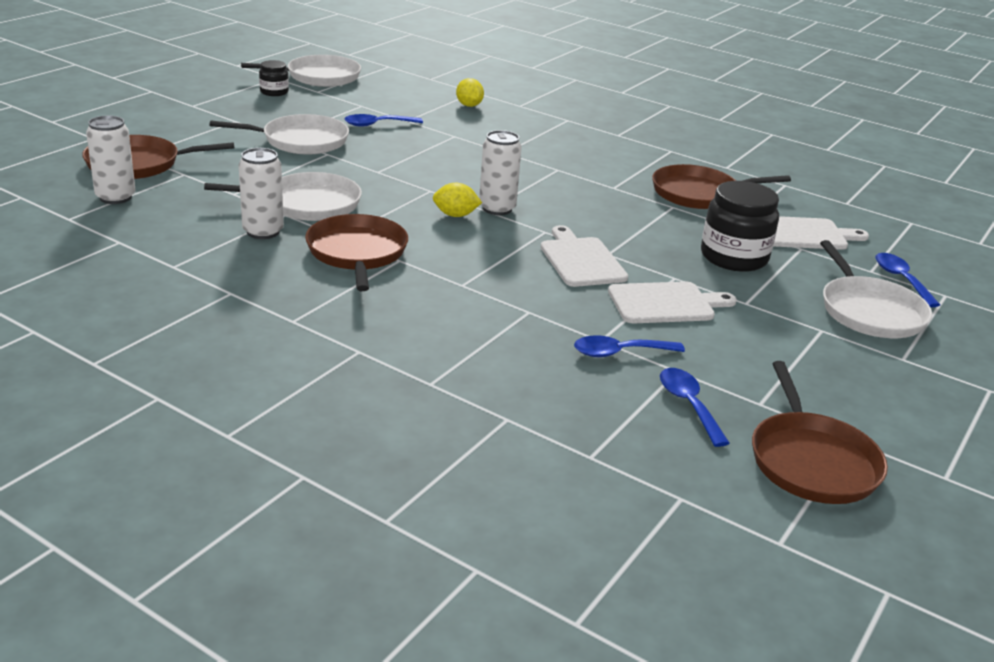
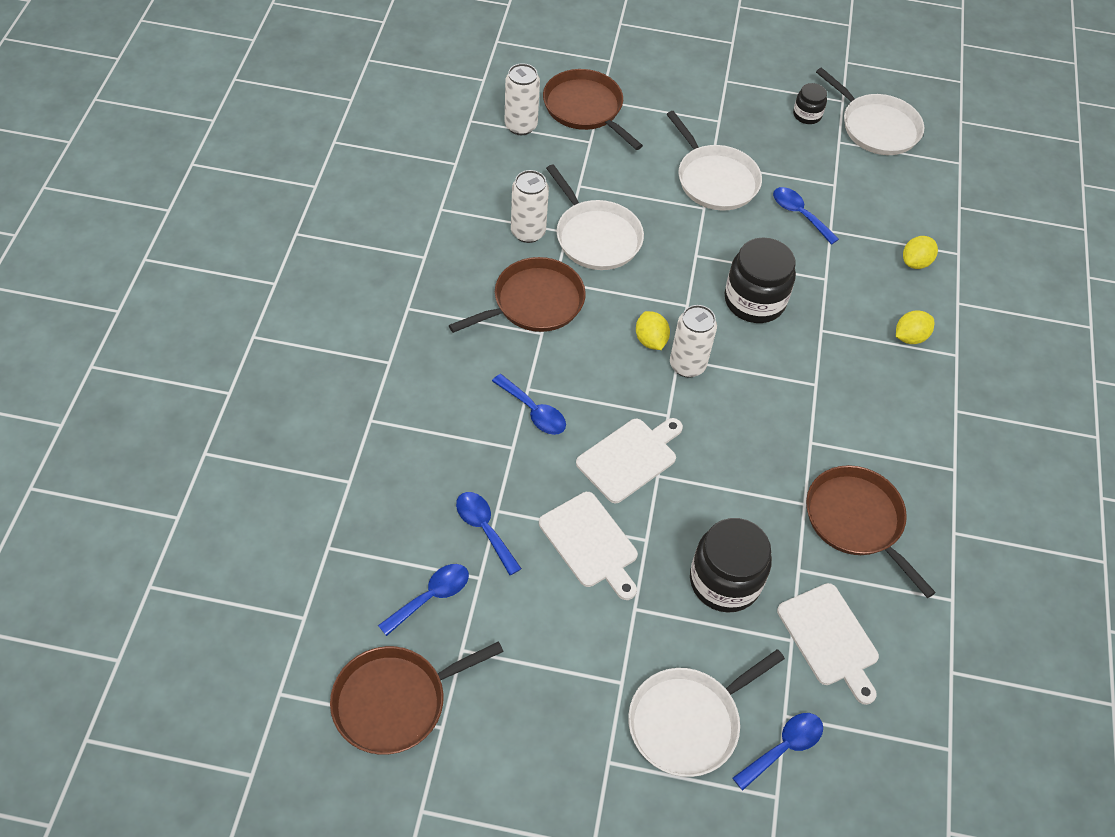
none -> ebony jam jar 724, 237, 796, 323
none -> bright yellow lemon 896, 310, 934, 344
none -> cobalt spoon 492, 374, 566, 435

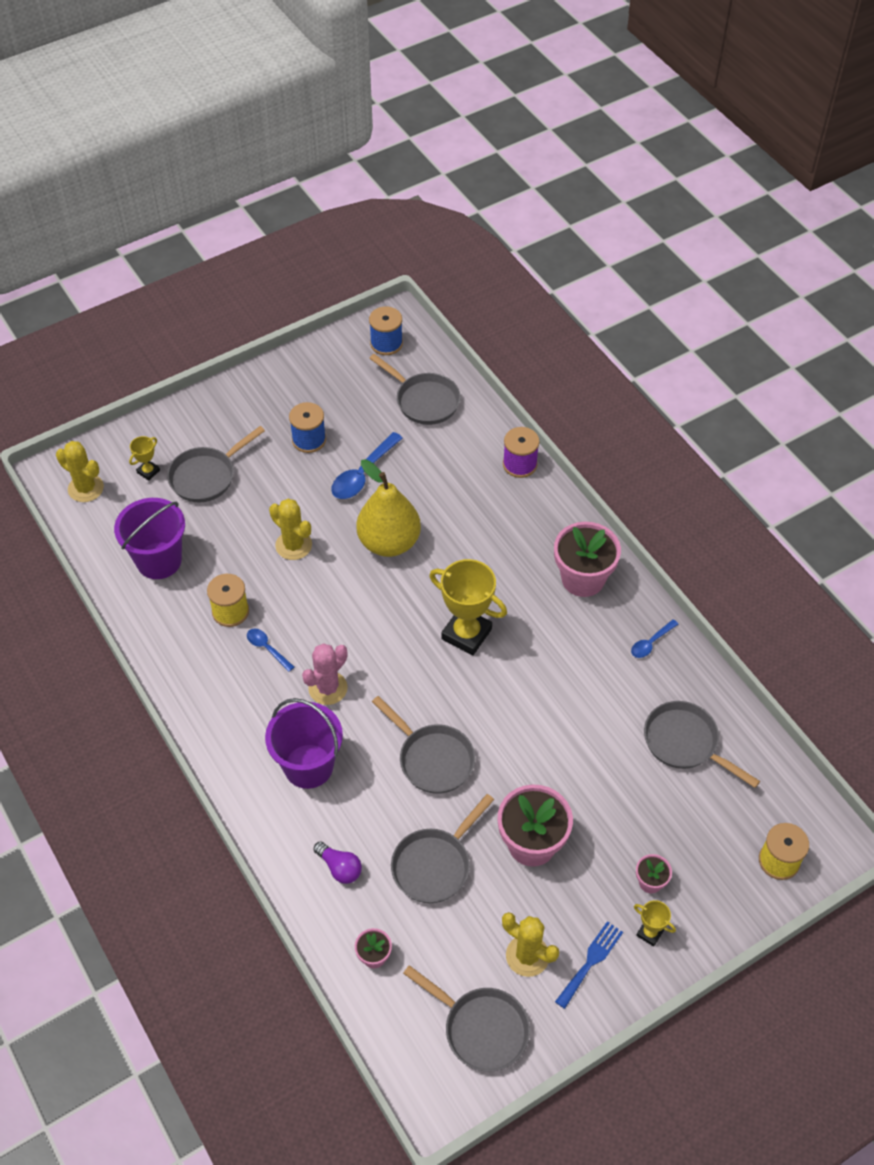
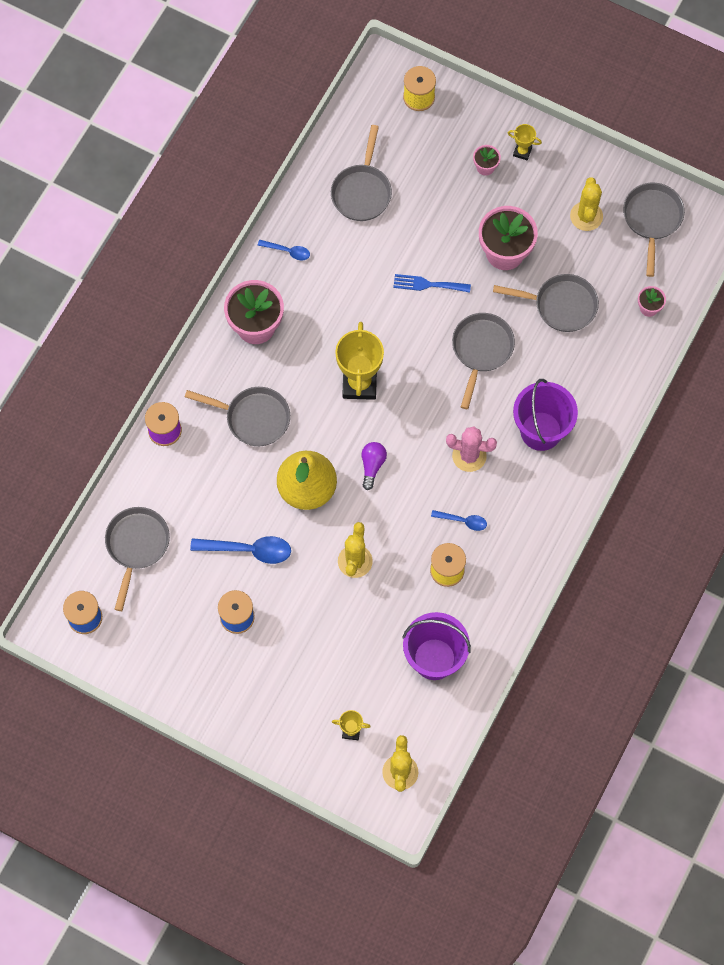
grey pan 167, 426, 265, 502 -> grey pan 185, 387, 290, 446, shifted
cobalt spoon 247, 628, 294, 672 -> cobalt spoon 431, 510, 487, 531, 90 degrees counterclockwise
purple light bulb 313, 841, 362, 884 -> purple light bulb 362, 442, 387, 490, shifted
bright yellow trophy 634, 900, 676, 947 -> bright yellow trophy 508, 124, 542, 160, 75 degrees counterclockwise
cobalt fork 555, 921, 623, 1009 -> cobalt fork 393, 274, 471, 293, shifted

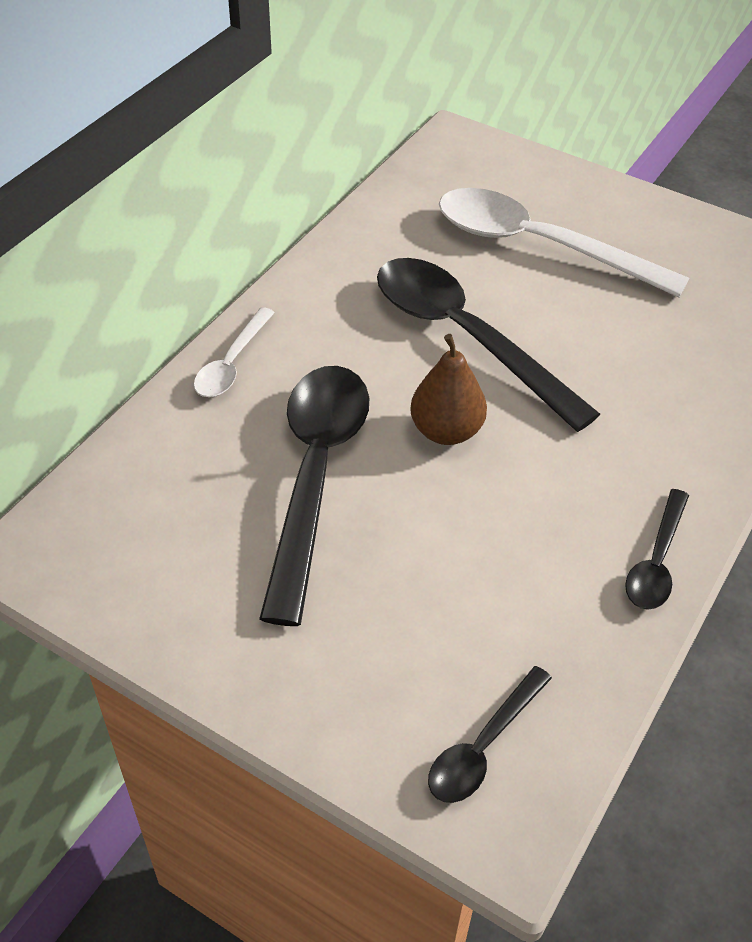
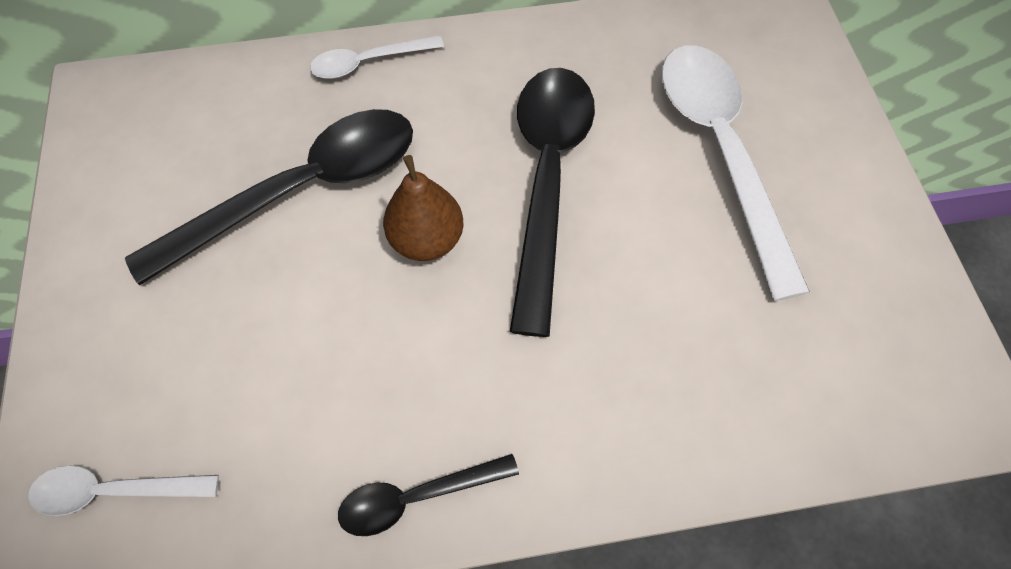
ebony spoon 428, 666, 552, 803 -> snow-white spoon 28, 465, 219, 516

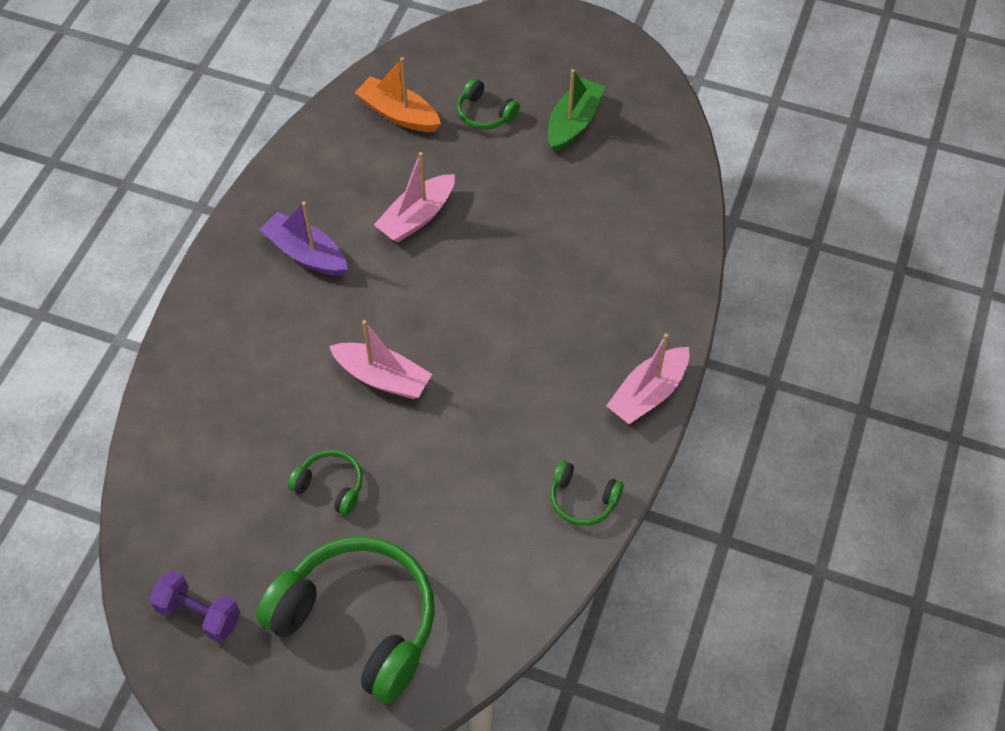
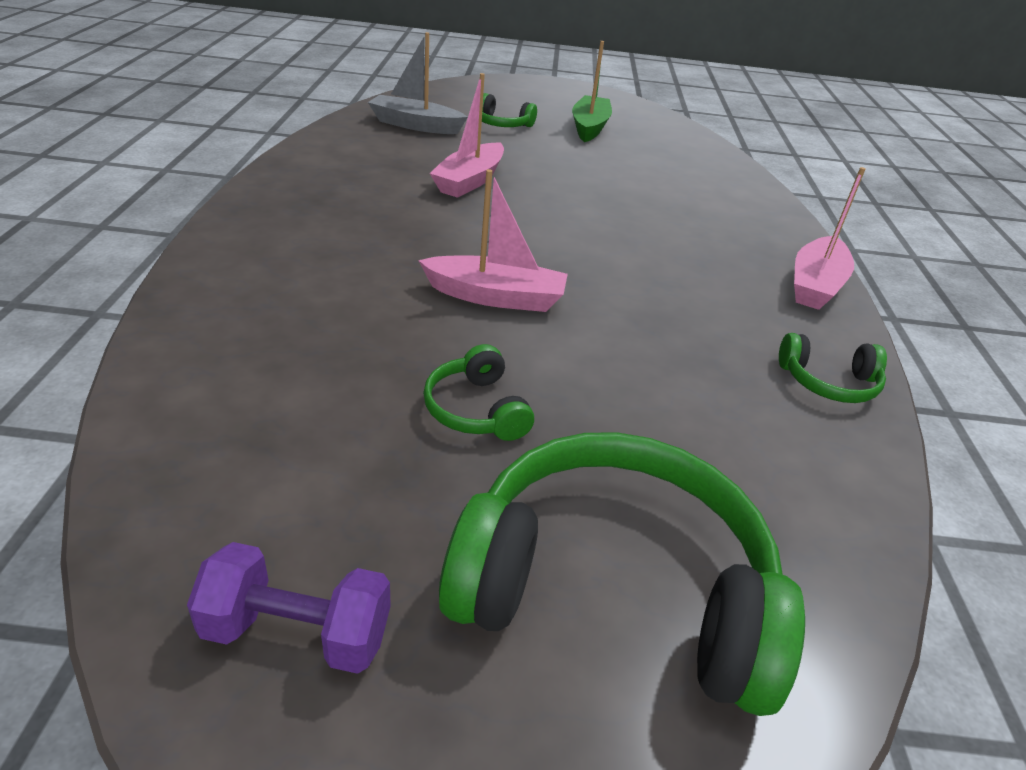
bright orange boat 355, 57, 441, 132 -> grey boat 368, 32, 468, 134
purple boat 260, 202, 348, 276 -> none
emerald headphones 288, 450, 363, 516 -> emerald headphones 423, 344, 534, 441, 120 degrees counterclockwise

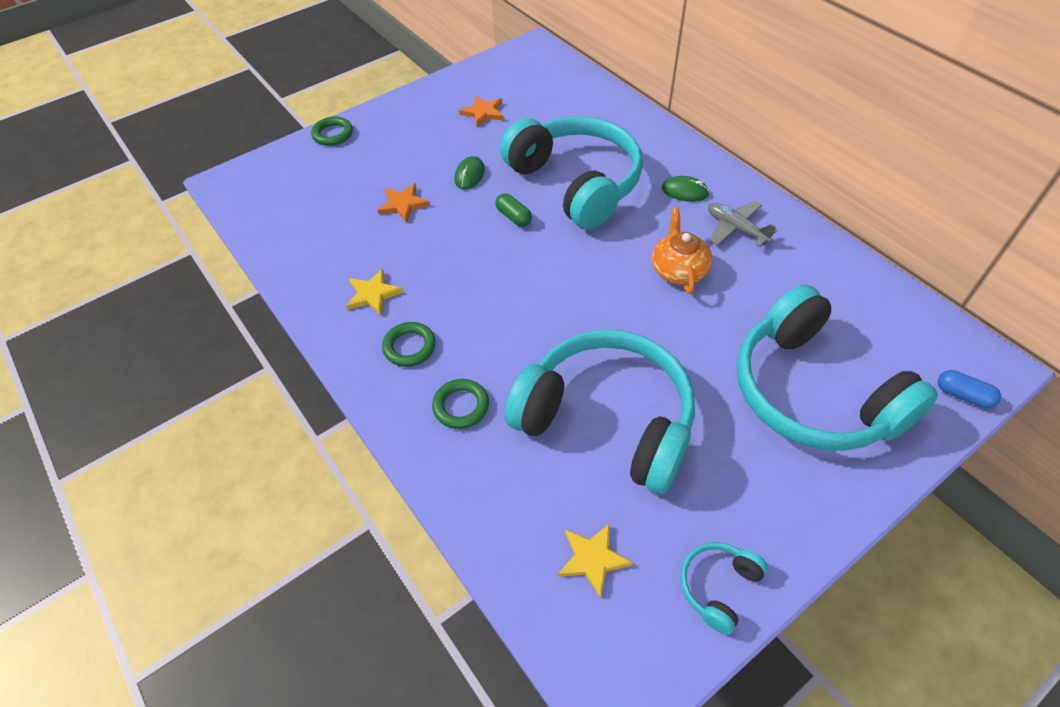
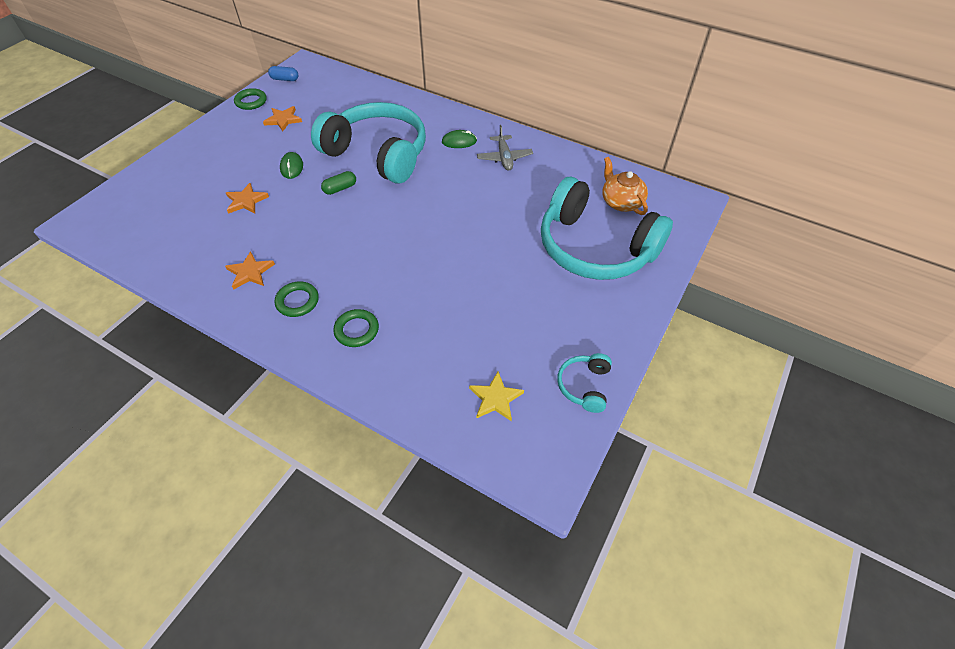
emerald torus 311, 117, 353, 146 -> emerald torus 234, 88, 267, 110, shifted
emerald pill shape 495, 193, 532, 227 -> emerald pill shape 321, 171, 356, 195, 60 degrees counterclockwise
grey toy plane 708, 201, 777, 247 -> grey toy plane 477, 125, 533, 171, 120 degrees counterclockwise
bright orange teapot 652, 207, 712, 294 -> bright orange teapot 602, 157, 648, 215, shifted
bright yellow star 346, 269, 403, 315 -> bright orange star 225, 251, 275, 289
teal headphones 505, 330, 695, 494 -> none
cobalt pill shape 938, 370, 1001, 408 -> cobalt pill shape 268, 66, 298, 81, shifted

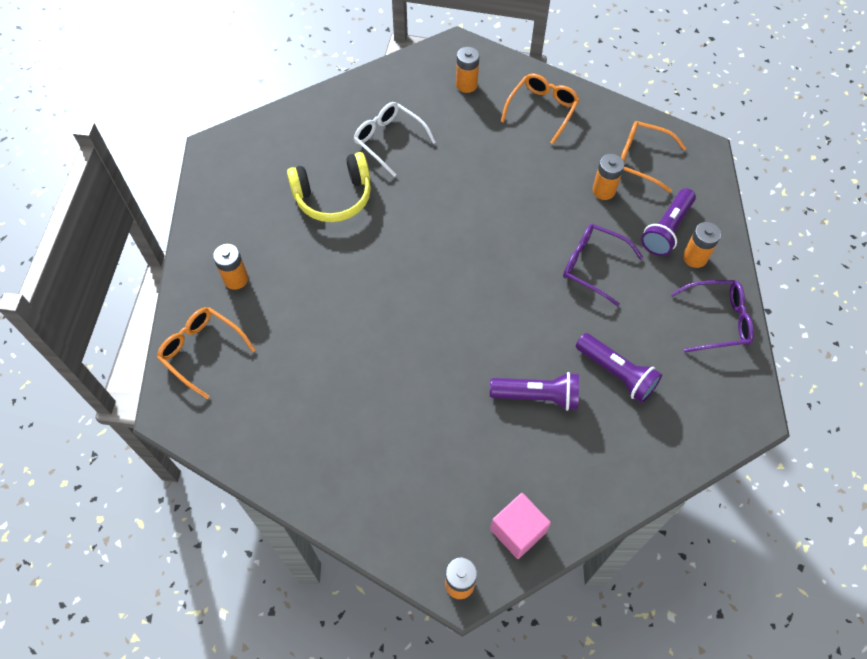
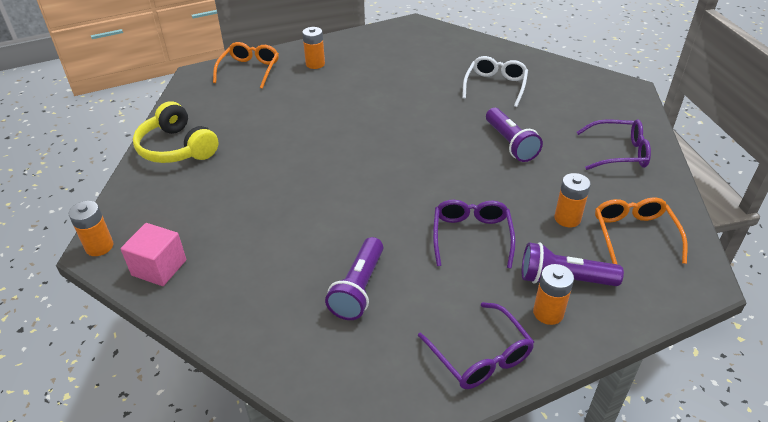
bright orange power cell 456, 47, 480, 93 -> none
bright orange eyeglasses 501, 73, 580, 144 -> purple eyeglasses 577, 119, 651, 170
bright yellow headphones 287, 152, 371, 222 -> bright yellow headphones 133, 101, 219, 163, shifted
purple pocket torch 490, 372, 579, 411 -> purple pocket torch 486, 108, 543, 162, shifted

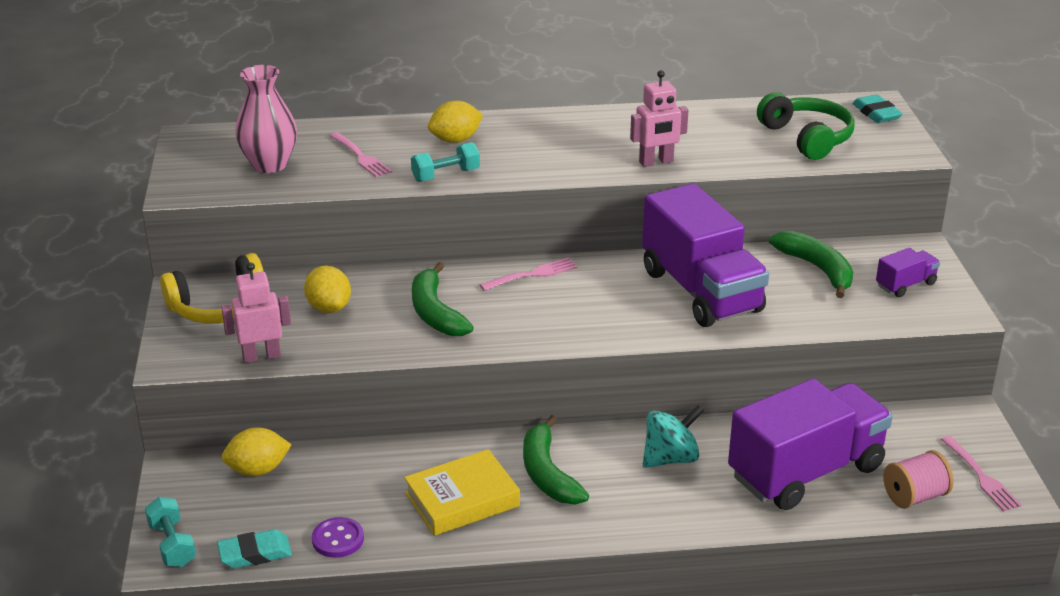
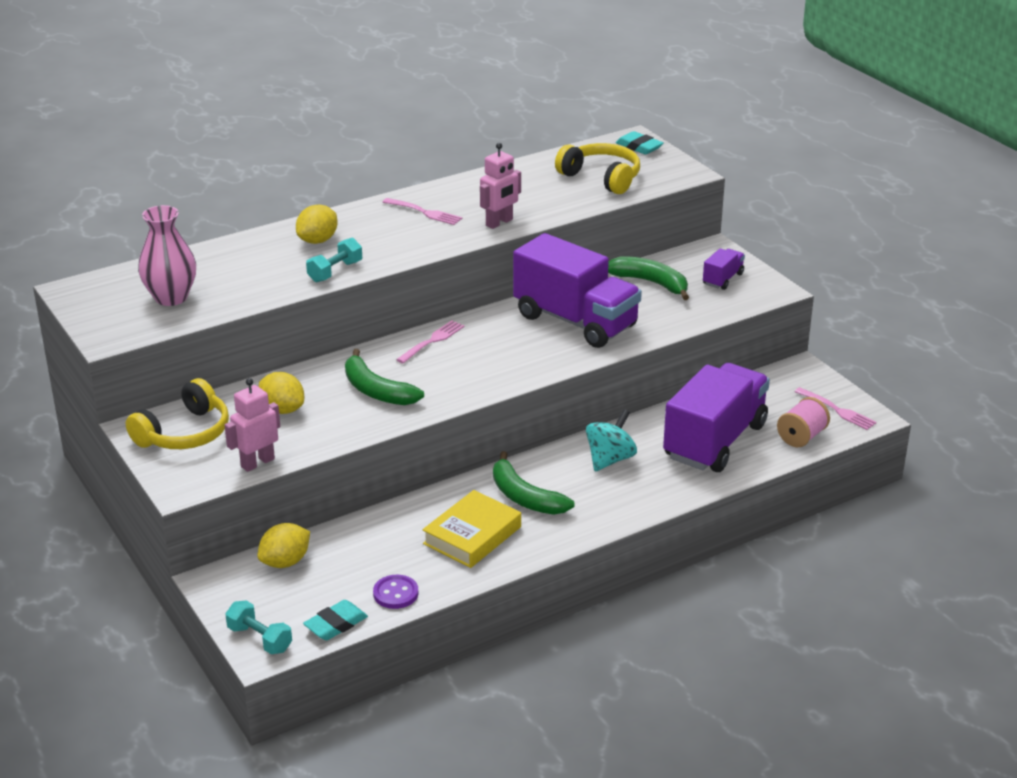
emerald headphones 757, 92, 855, 160 -> bright yellow headphones 555, 143, 640, 194
pink fork 330, 132, 392, 177 -> pink fork 383, 198, 462, 225, shifted

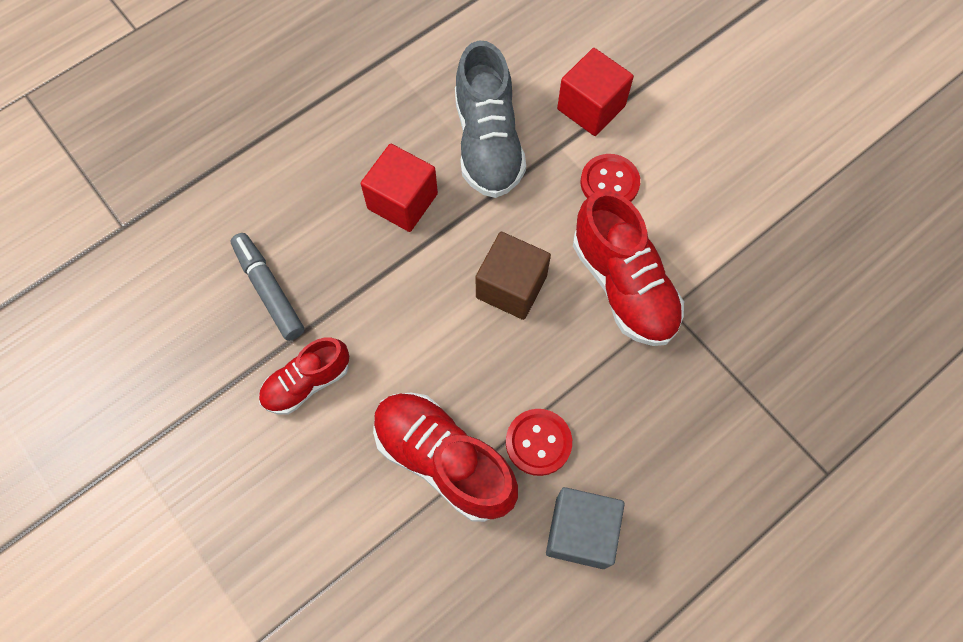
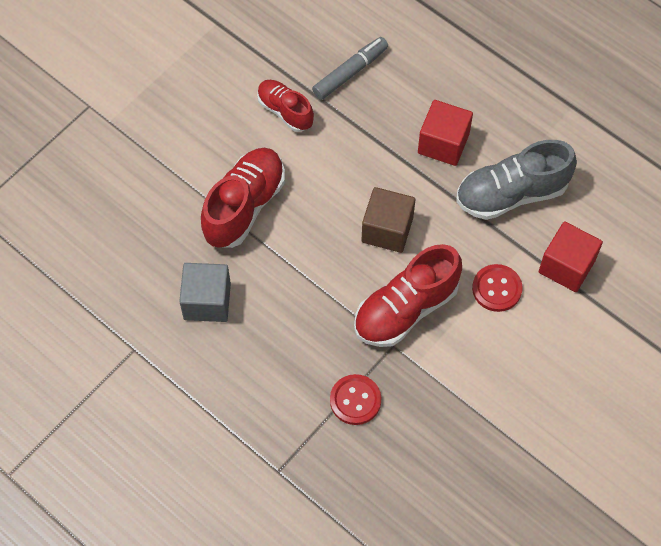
crimson button 506, 409, 572, 476 -> crimson button 330, 374, 382, 425, shifted

